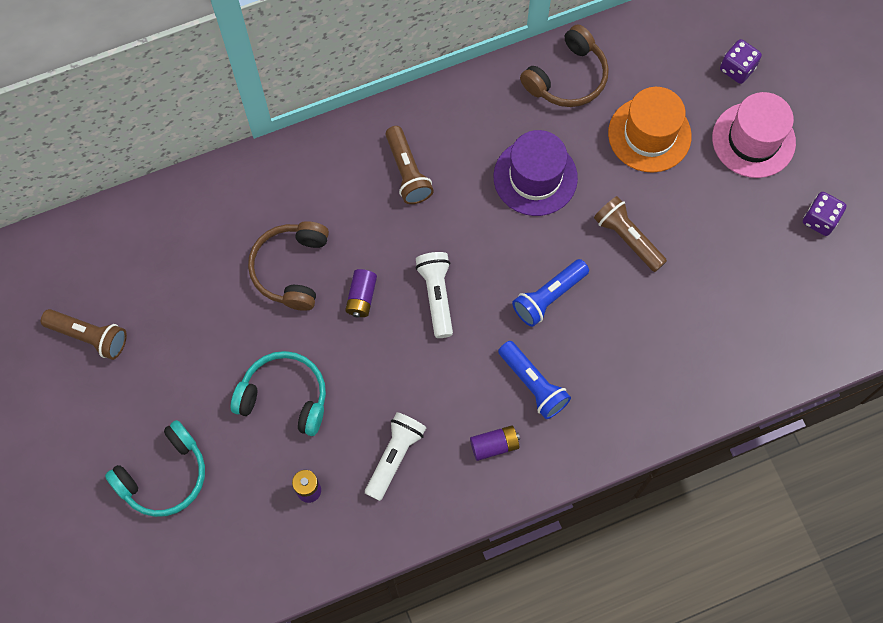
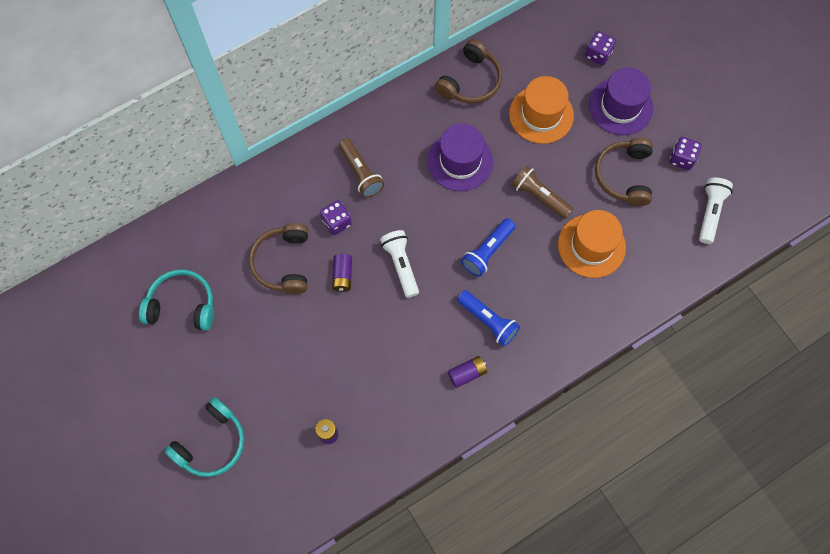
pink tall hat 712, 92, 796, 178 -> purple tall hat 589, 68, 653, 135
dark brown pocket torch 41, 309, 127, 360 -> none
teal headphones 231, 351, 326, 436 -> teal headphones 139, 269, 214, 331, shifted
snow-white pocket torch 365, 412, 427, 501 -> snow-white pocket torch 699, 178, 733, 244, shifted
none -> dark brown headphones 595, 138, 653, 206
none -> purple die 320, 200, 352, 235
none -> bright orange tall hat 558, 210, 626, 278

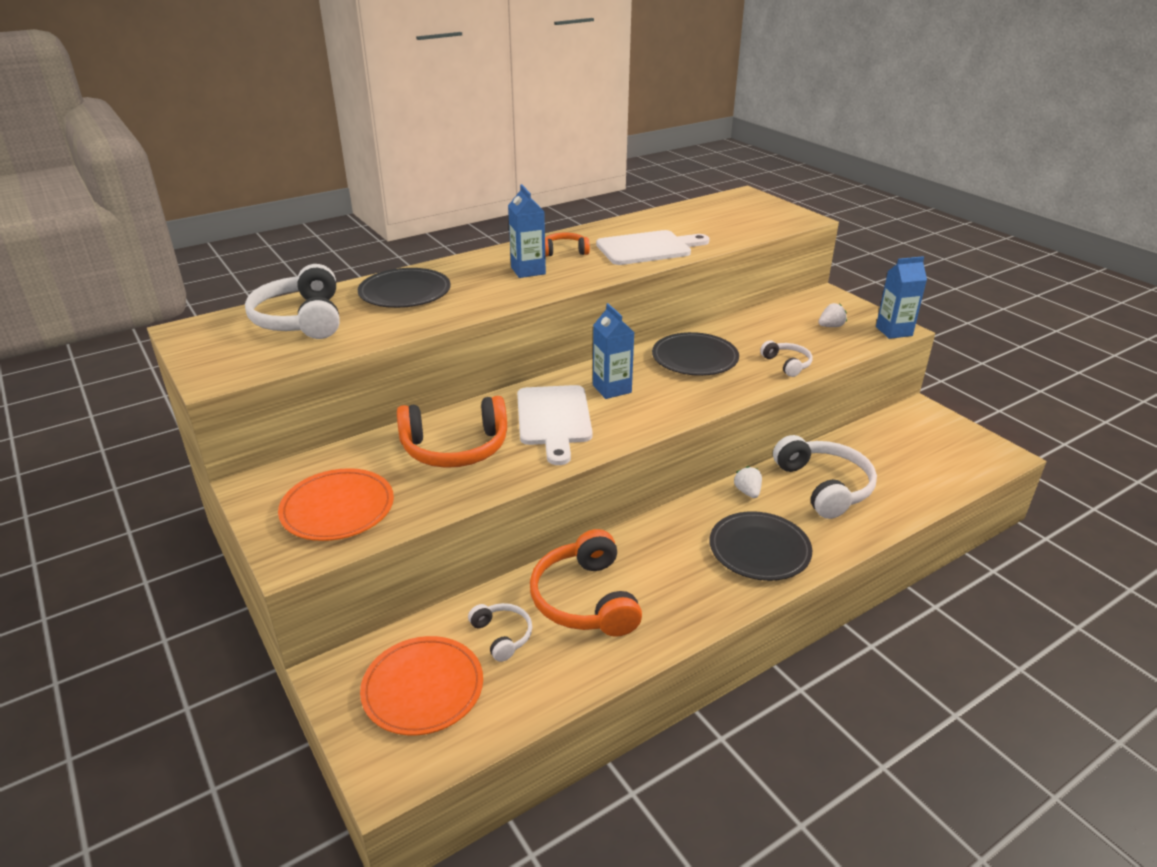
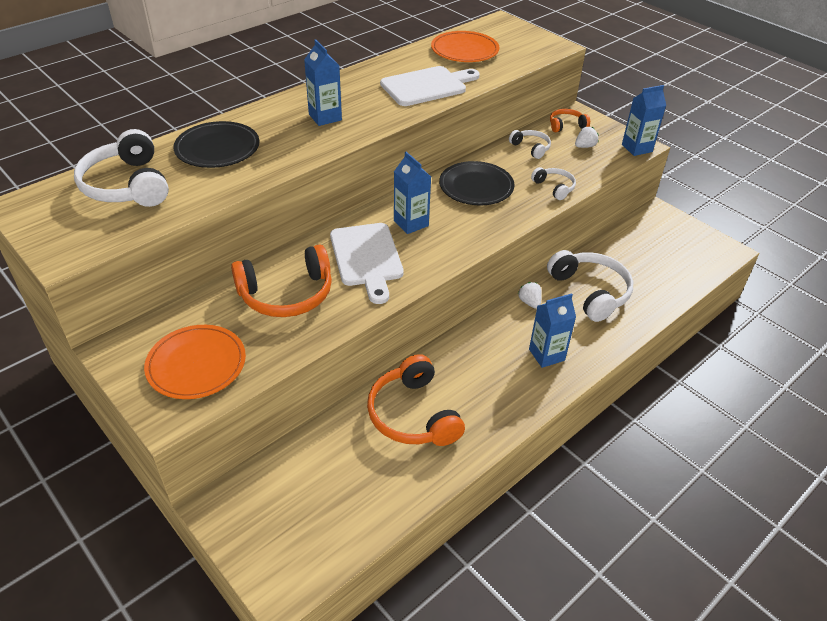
bright orange headphones 545, 233, 590, 257 -> bright orange headphones 550, 109, 590, 132, shifted
ebony dinner plate 709, 511, 812, 581 -> cobalt carton 529, 293, 576, 368
snow-white headphones 468, 603, 532, 662 -> snow-white headphones 509, 130, 551, 159, shifted
bright orange dinner plate 360, 636, 483, 735 -> bright orange dinner plate 431, 31, 500, 62, shifted

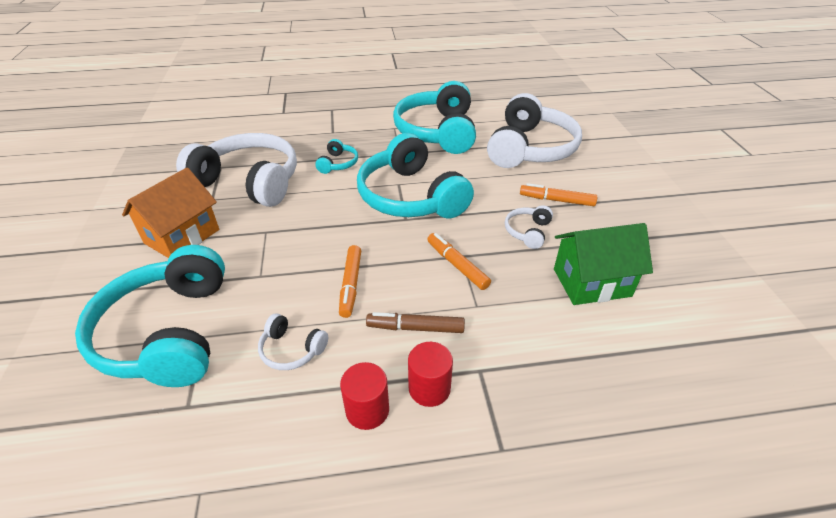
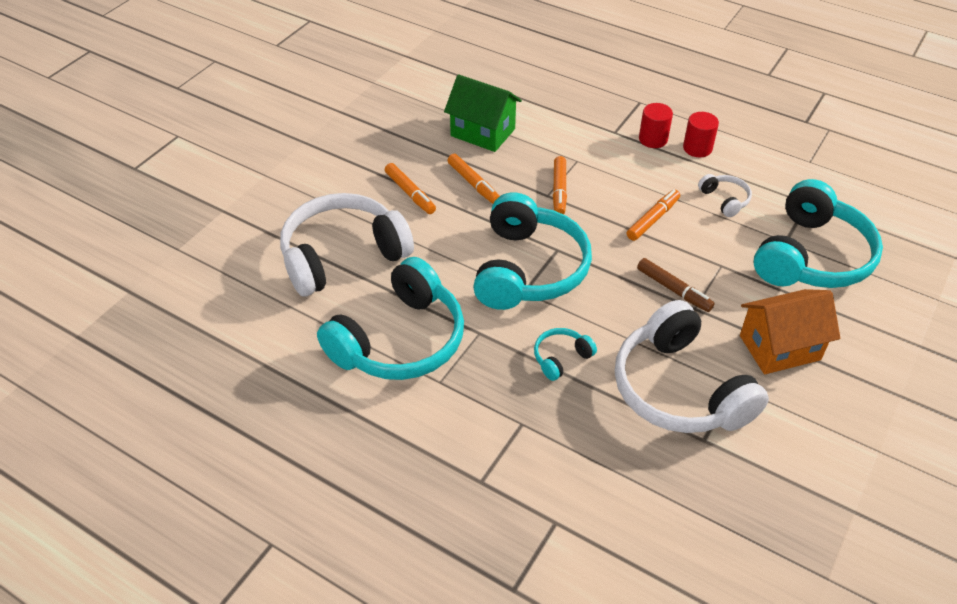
snow-white headphones 505, 205, 553, 249 -> bright orange marker pen 447, 154, 500, 204
dark brown marker pen 366, 312, 465, 333 -> dark brown marker pen 637, 258, 715, 312, shifted

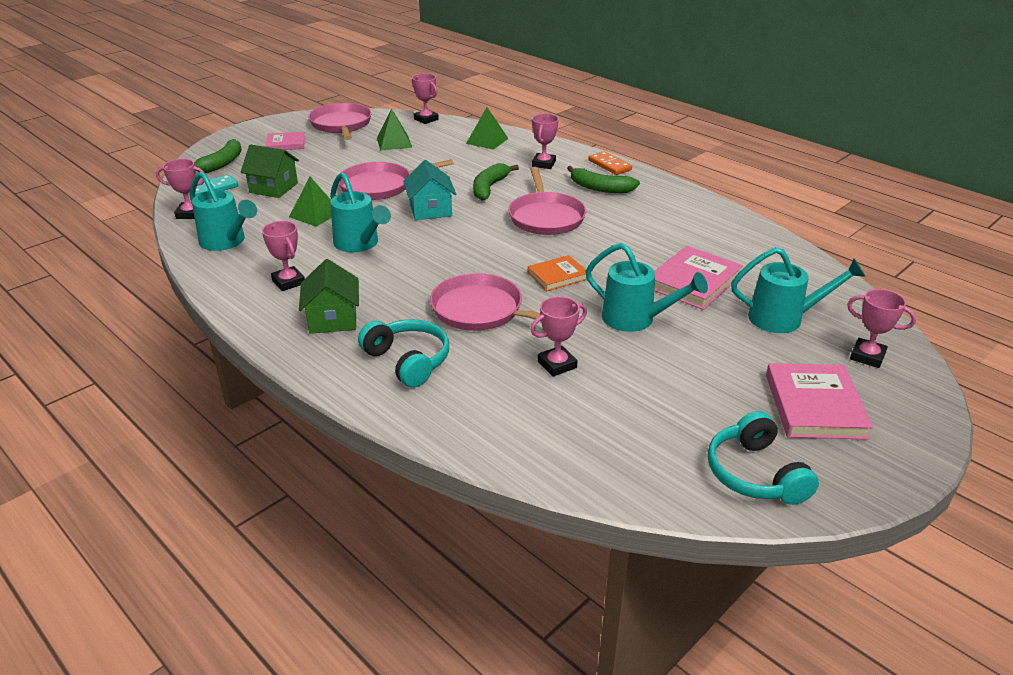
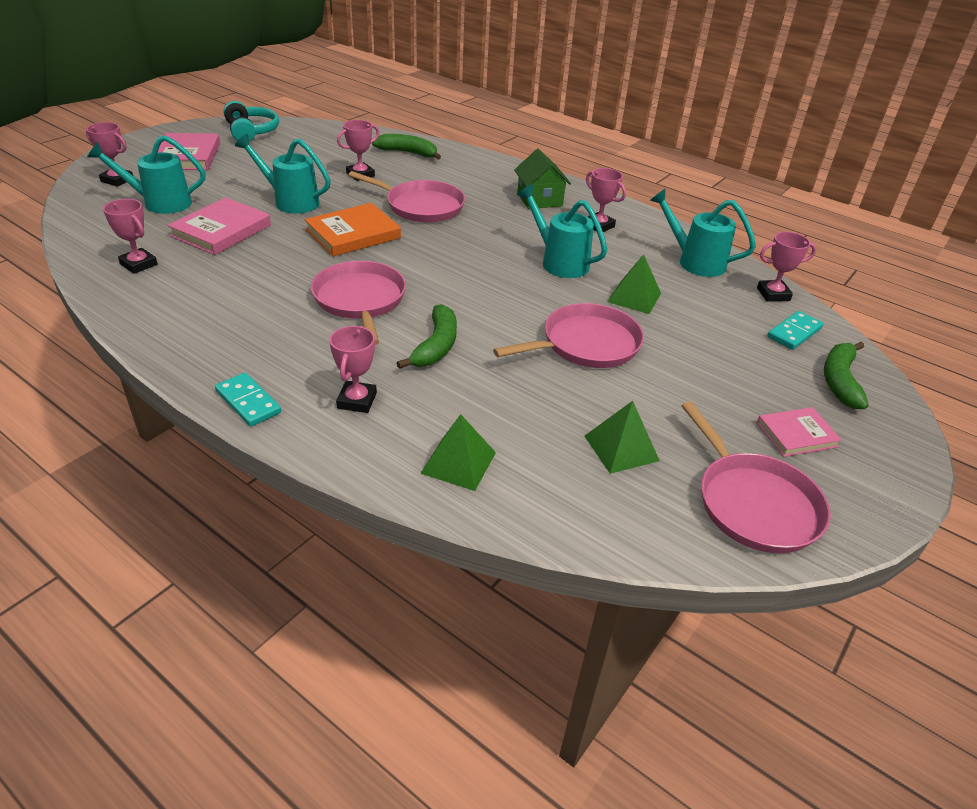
pink trophy 412, 73, 439, 124 -> pink trophy 103, 199, 158, 274, shifted
emerald cottage 240, 145, 299, 198 -> none
bright orange domino tile 588, 151, 632, 175 -> teal domino tile 215, 373, 281, 427
teal cottage 403, 160, 456, 220 -> none
emerald banana 567, 166, 640, 193 -> emerald banana 372, 134, 441, 160, shifted
bright orange hardcover 528, 255, 587, 291 -> bright orange hardcover 305, 203, 401, 257, x1.62
teal headphones 358, 319, 449, 388 -> none

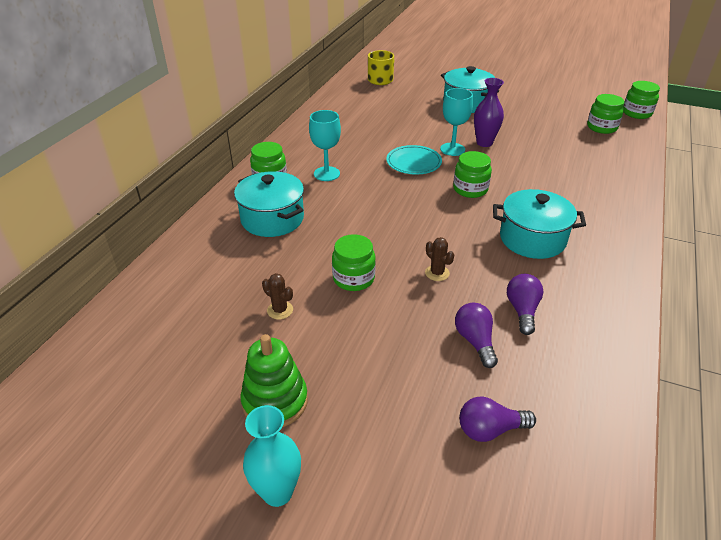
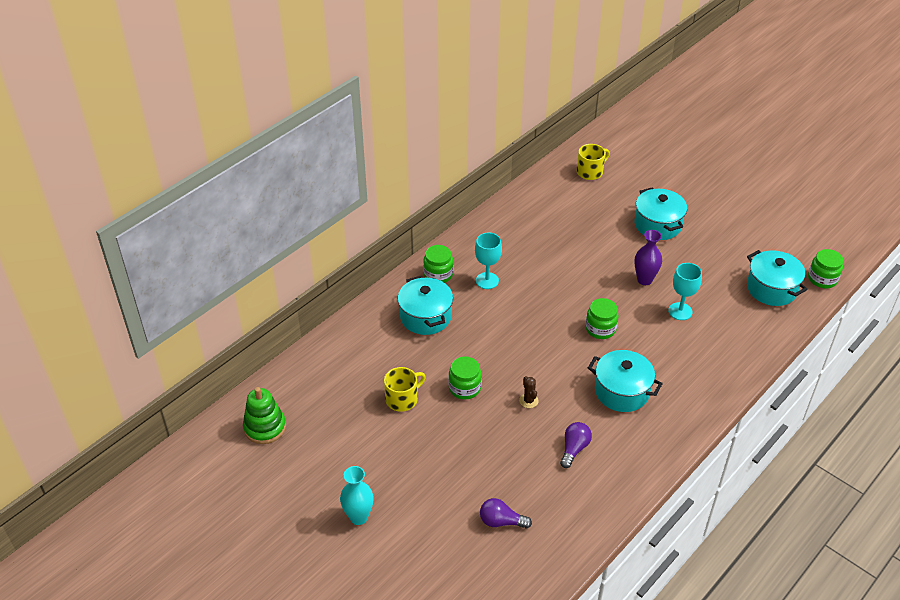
teal chalice 440, 88, 473, 156 -> teal chalice 668, 263, 702, 320, shifted
emerald jam jar 587, 94, 624, 134 -> teal pot 747, 250, 807, 306
teal dinner plate 386, 145, 442, 174 -> none
dark brown prickly plant 262, 273, 293, 319 -> bright yellow tea mug 384, 367, 426, 412
purple light bulb 455, 302, 498, 368 -> none
emerald stacking rings 241, 334, 308, 427 -> emerald stacking rings 243, 387, 286, 444, shifted

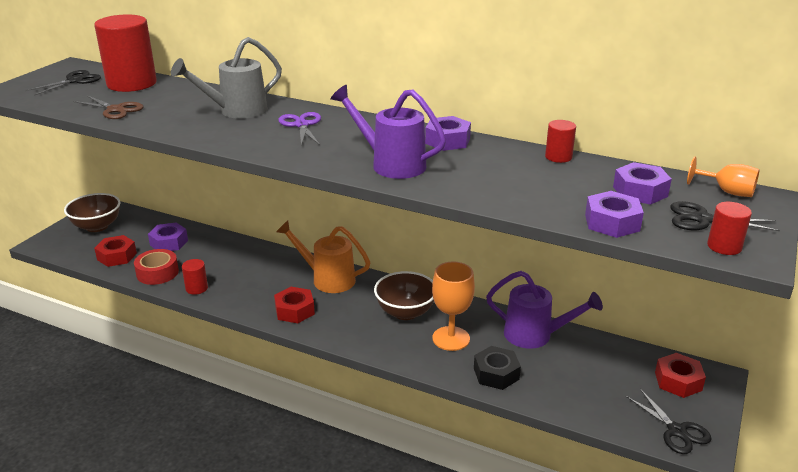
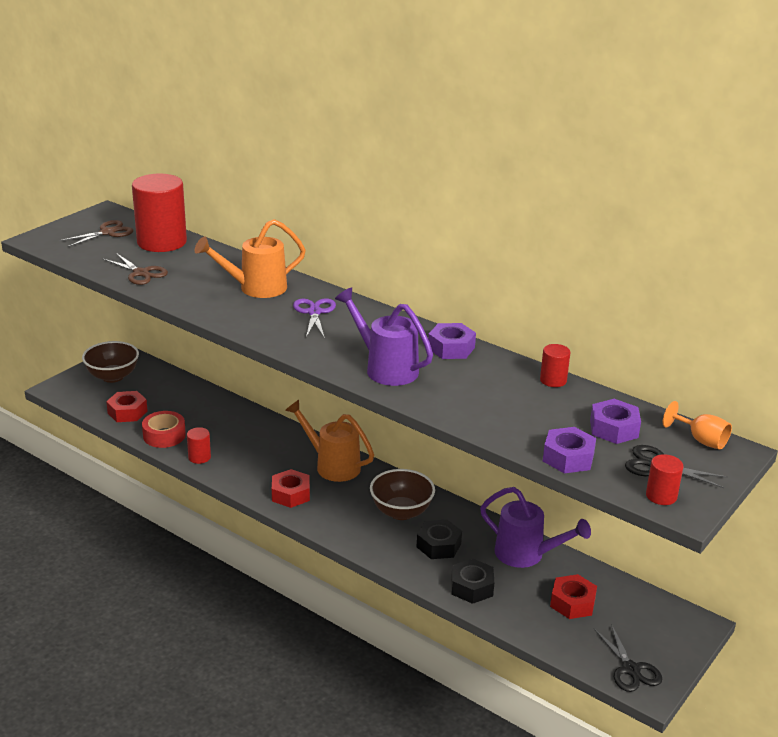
grey sprinkling can 171, 37, 282, 119 -> bright orange sprinkling can 195, 219, 306, 298
ebony shears 25, 70, 101, 96 -> dark brown shears 59, 220, 133, 247
purple nut 148, 223, 188, 251 -> none
bright orange chalice 432, 262, 475, 351 -> ebony nut 417, 520, 462, 559
crimson nut 655, 353, 706, 398 -> crimson nut 550, 574, 597, 619, shifted

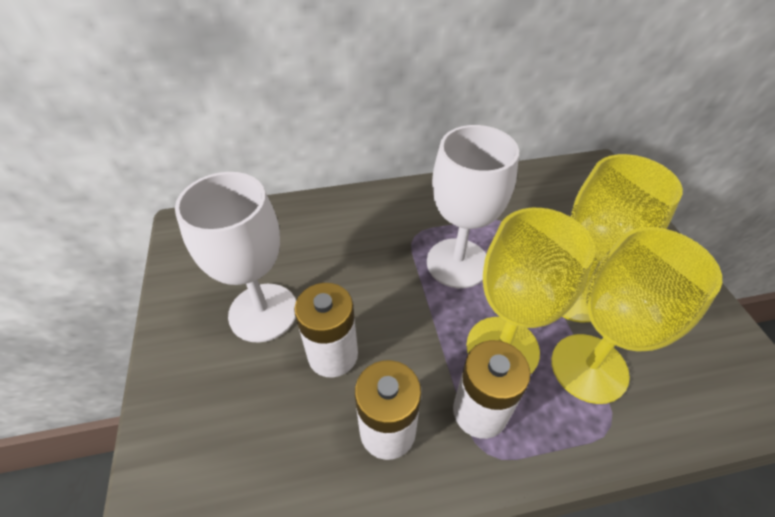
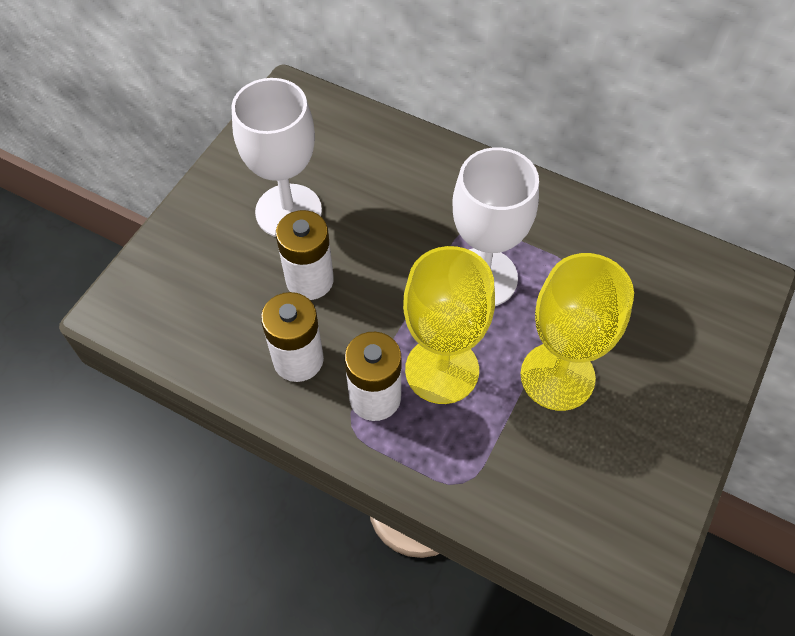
bright yellow chalice 551, 227, 722, 404 -> none

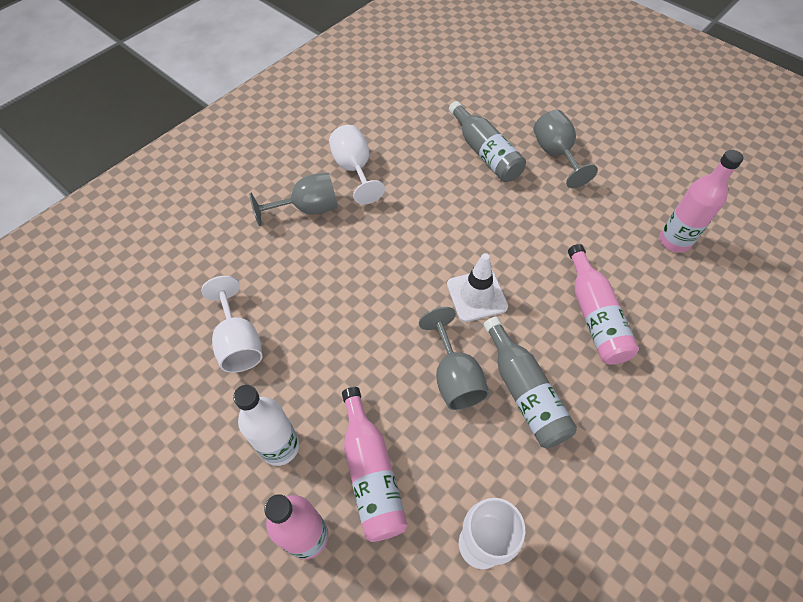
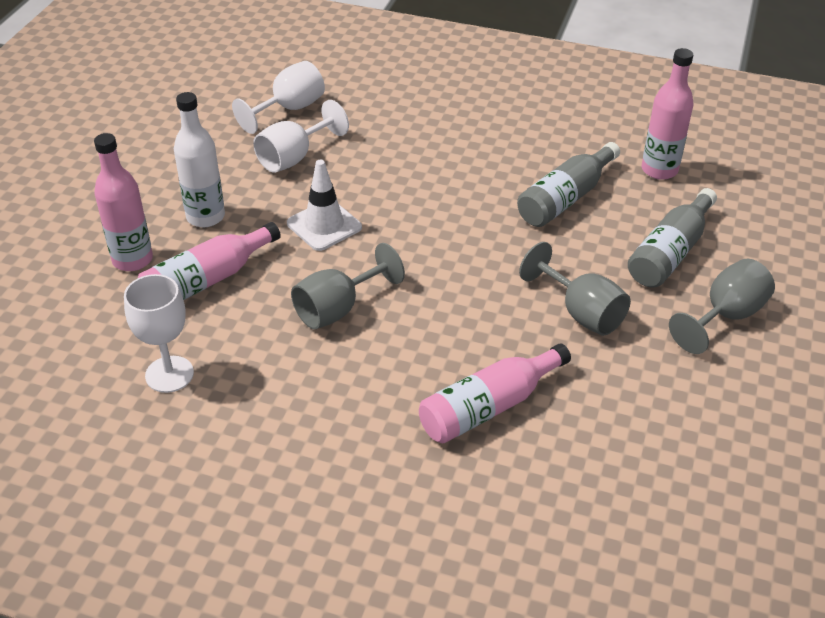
snow-white chalice 329, 125, 385, 204 -> snow-white chalice 232, 61, 325, 134, shifted
pink bottle 659, 150, 743, 253 -> pink bottle 642, 48, 693, 180, shifted
grey chalice 249, 173, 338, 226 -> grey chalice 519, 242, 631, 336, shifted
snow-white traffic cone 447, 253, 508, 322 -> snow-white traffic cone 287, 160, 362, 251, shifted
grey bottle 484, 317, 577, 448 -> grey bottle 517, 142, 620, 227, shifted

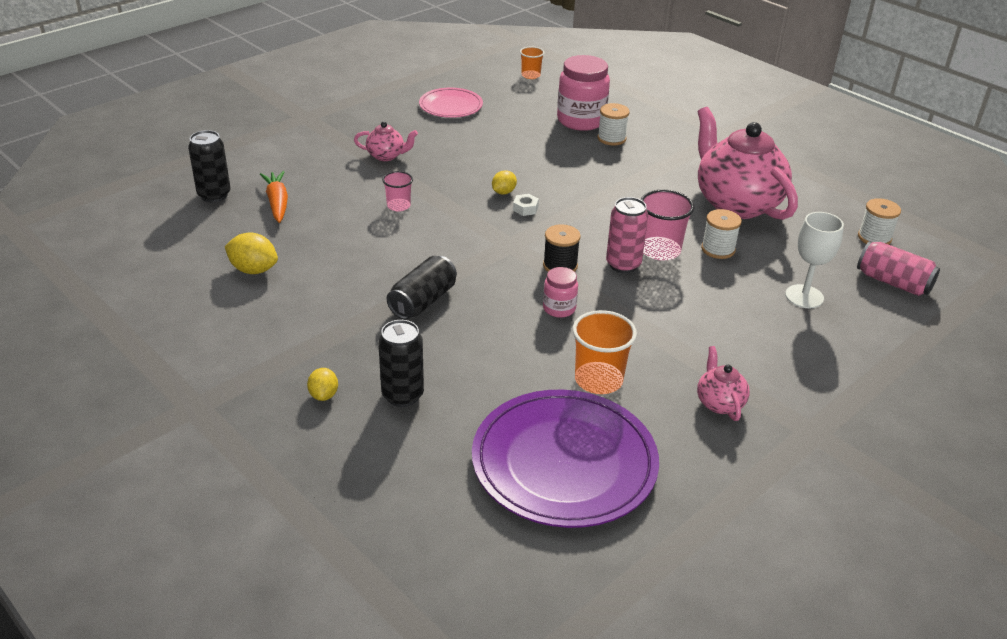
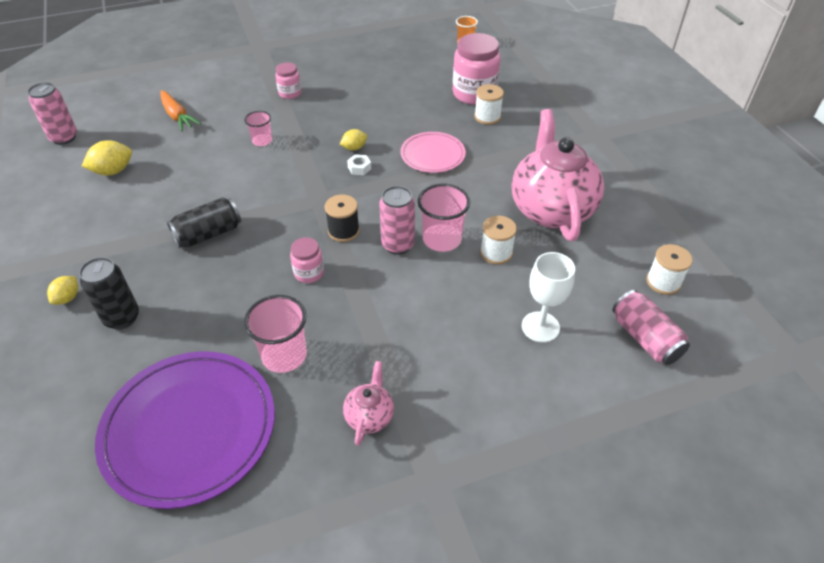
pink dinner plate 419, 88, 483, 118 -> pink dinner plate 400, 132, 466, 173, shifted
pink teapot 354, 122, 418, 161 -> pink jam jar 275, 62, 301, 99
ebony can 188, 130, 231, 202 -> none
bright orange carrot 260, 171, 288, 223 -> bright orange carrot 160, 90, 201, 131, 135 degrees clockwise
bright yellow lemon 225, 233, 278, 274 -> bright yellow lemon 82, 140, 132, 175, 75 degrees counterclockwise
bright orange tumbler 573, 310, 637, 394 -> pink tumbler 244, 295, 307, 373
none -> pink can 27, 82, 77, 145

